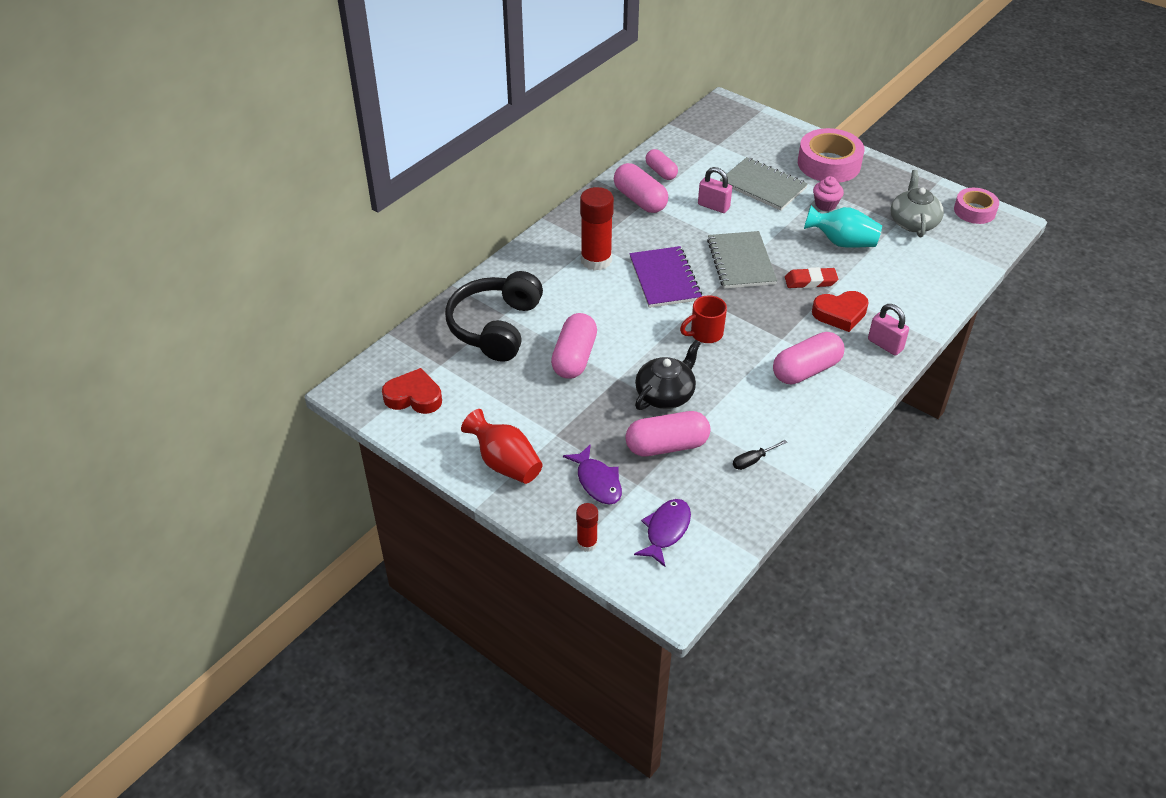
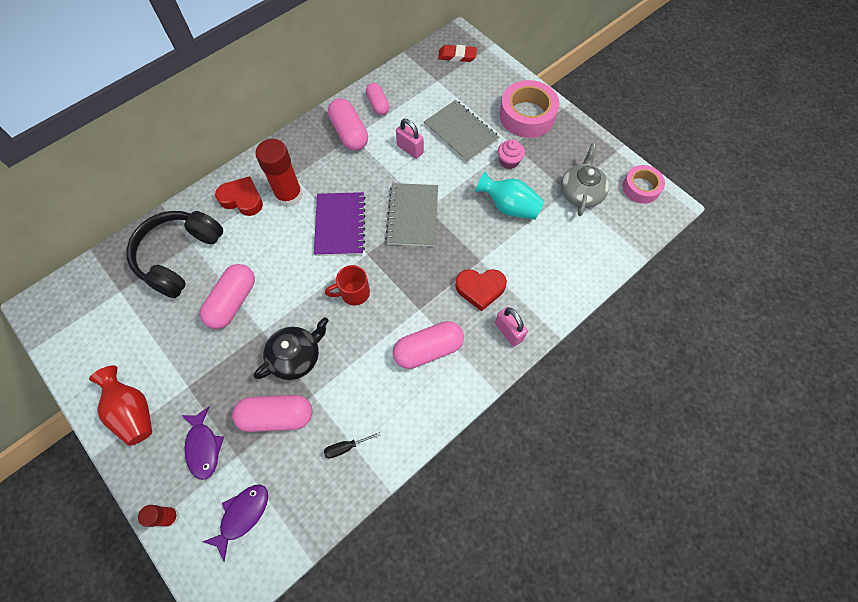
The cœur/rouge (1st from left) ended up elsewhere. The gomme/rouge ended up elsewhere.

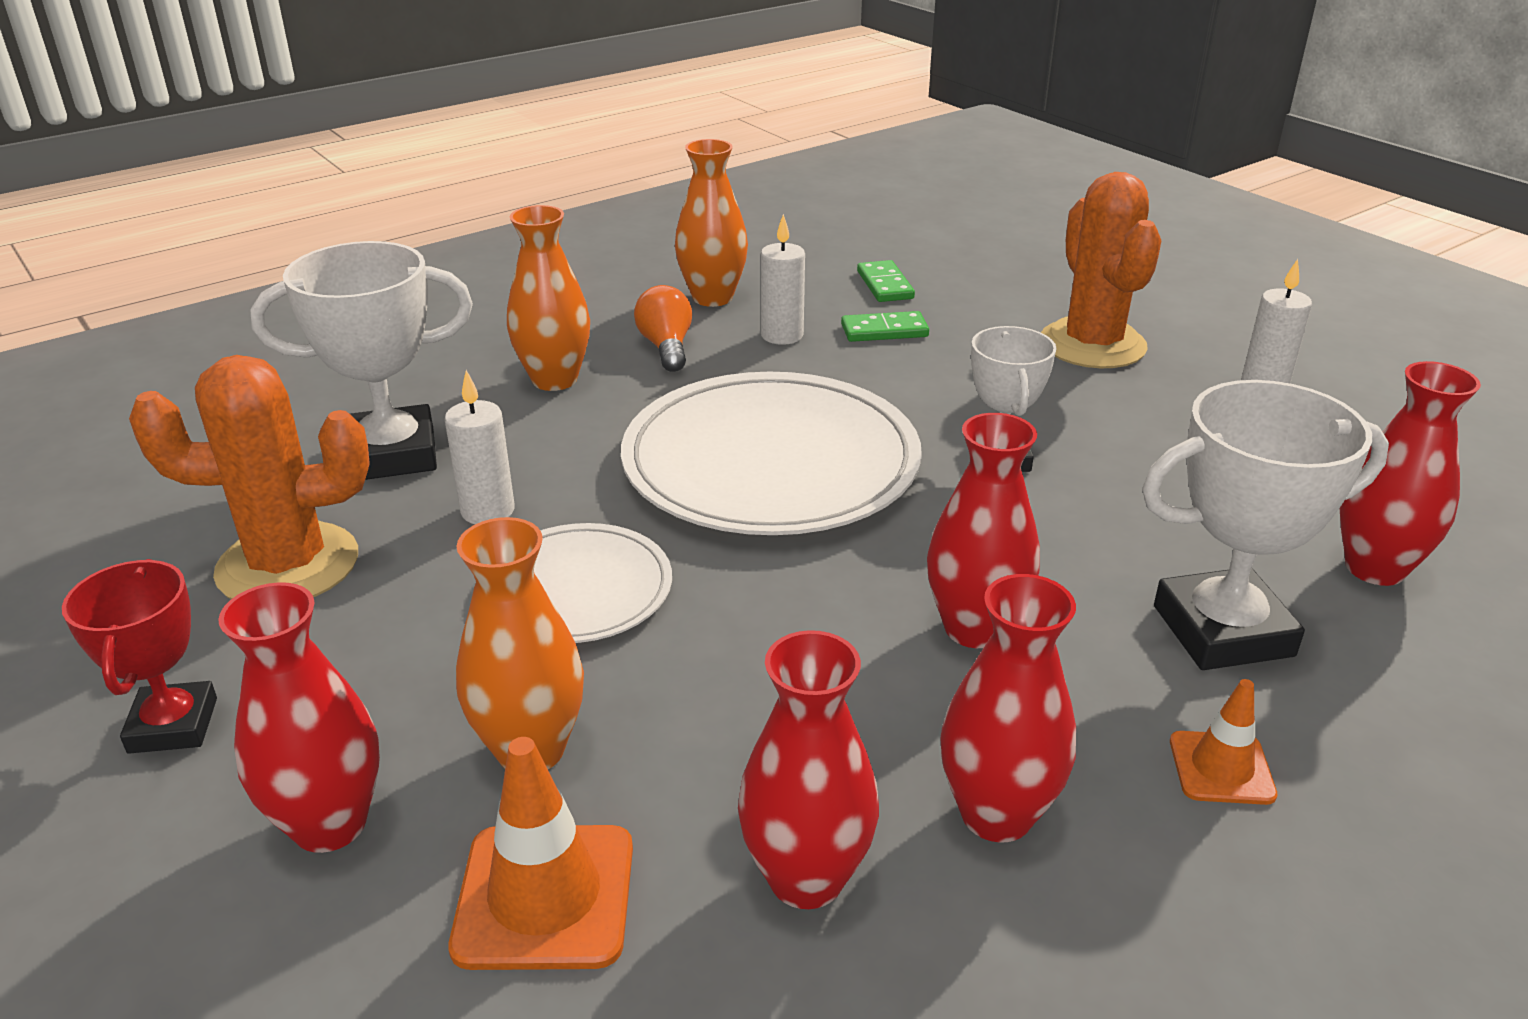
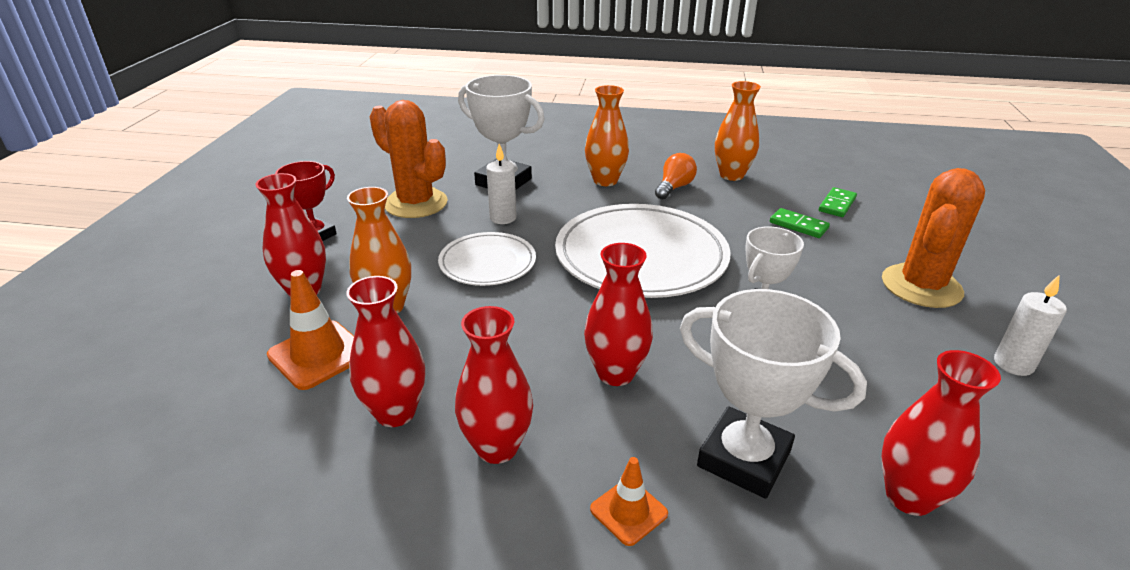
The second view lost the bougie/blanc (2nd from left).

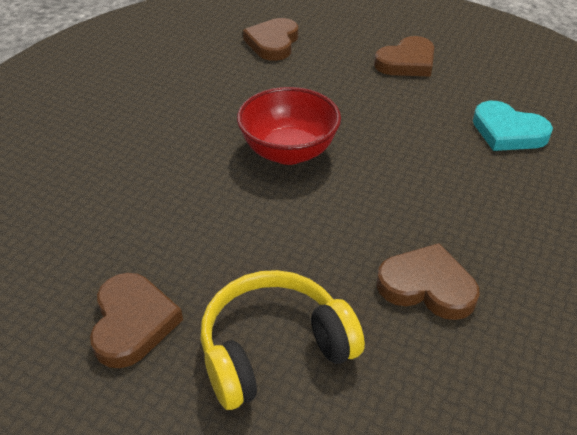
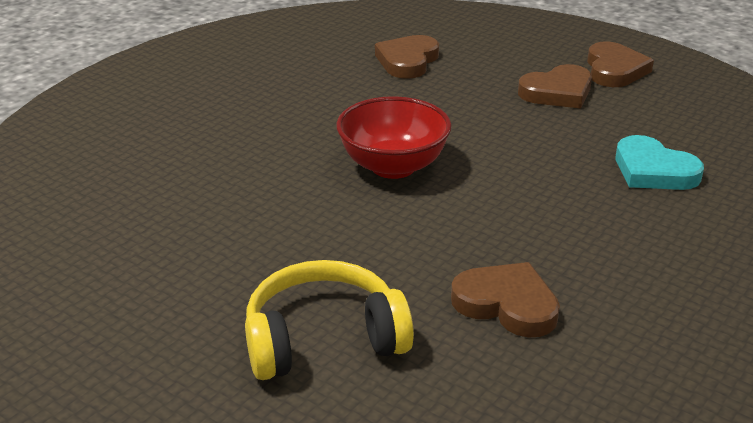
The cœur/marron (1st from left in the first image) ended up elsewhere.

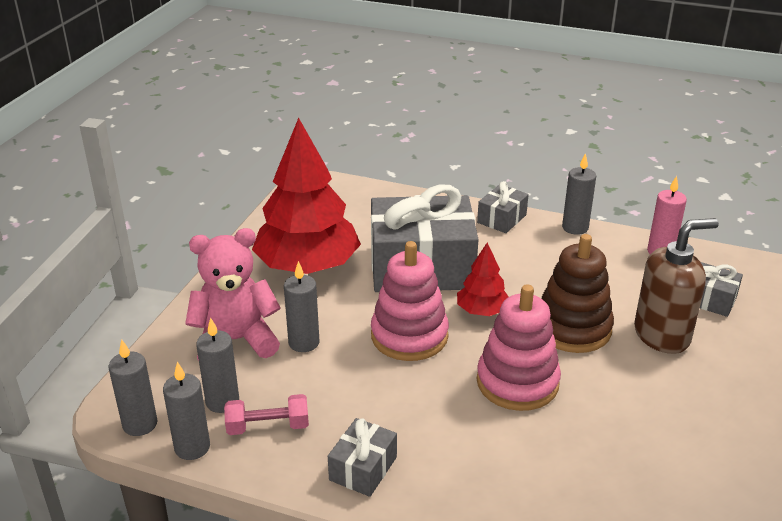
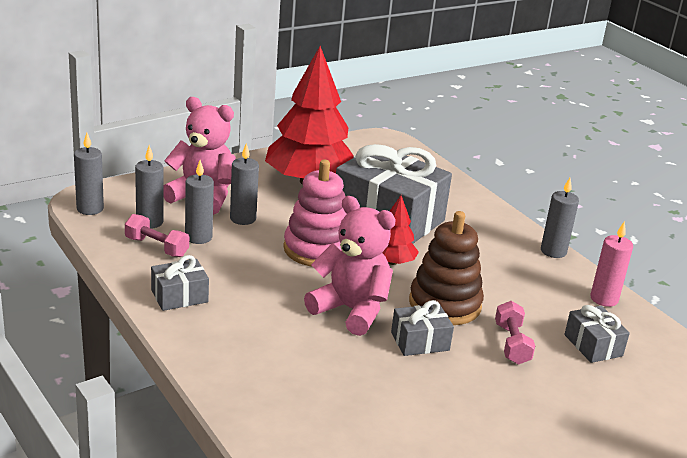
The bougie/gris (2nd from left in the first image) ended up elsewhere. The cadeau/gris (3rd from left) ended up elsewhere. Where the jouet à empiler/rose (2nd from left) stood, the ours en peluche/rose (2nd from left) came to stand. Where the distributeur de savon/marron stood, the haltère/rose (2nd from left) came to stand.

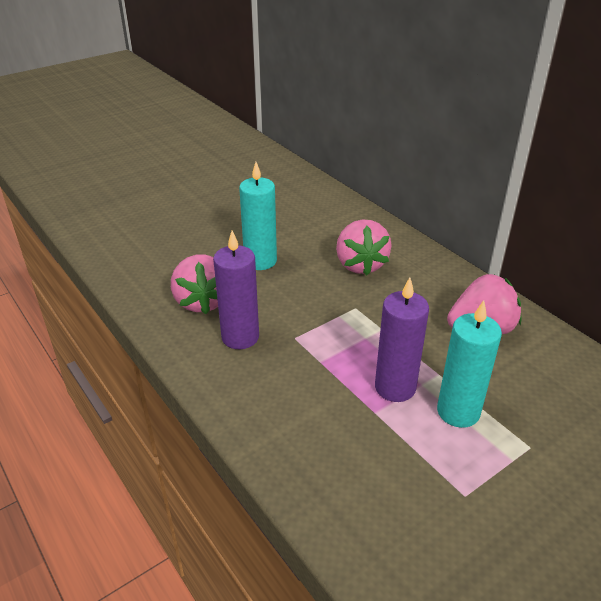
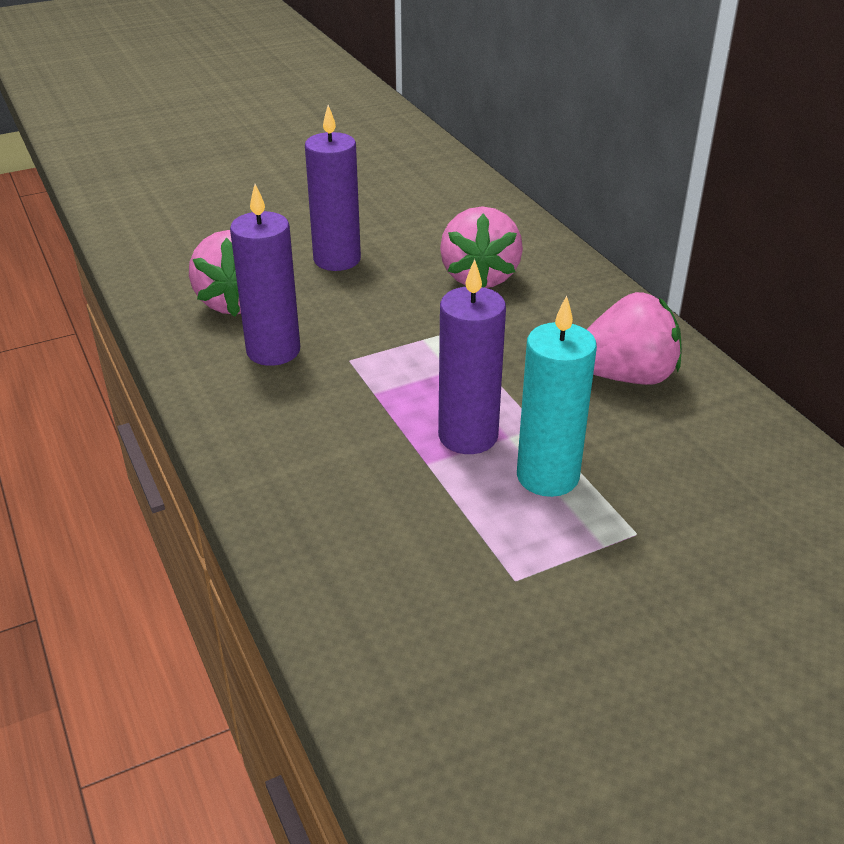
What was the bougie/turquoise (1st from left) turned into the bougie/violet (2nd from left).

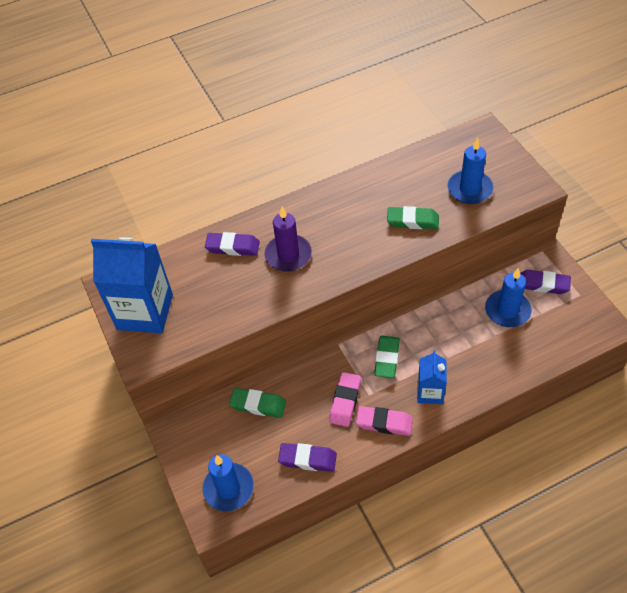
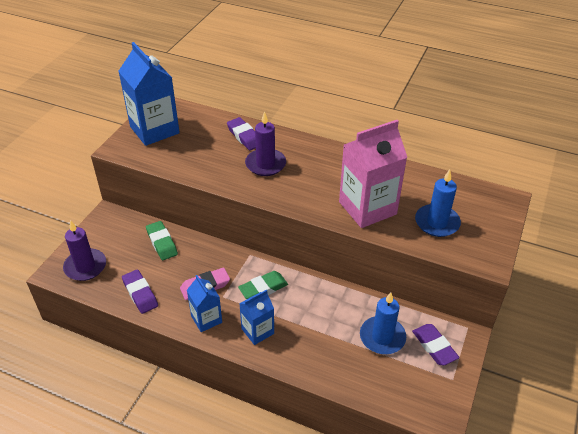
Where the gomme/rose (2nd from left) stood, the brique de lait/bleu (2nd from left) came to stand. Where the gomme/vert (3rd from left) stood, the brique de lait/rose came to stand. What was the bougie/bleu (1st from left) turned into the bougie/violet (1st from left).

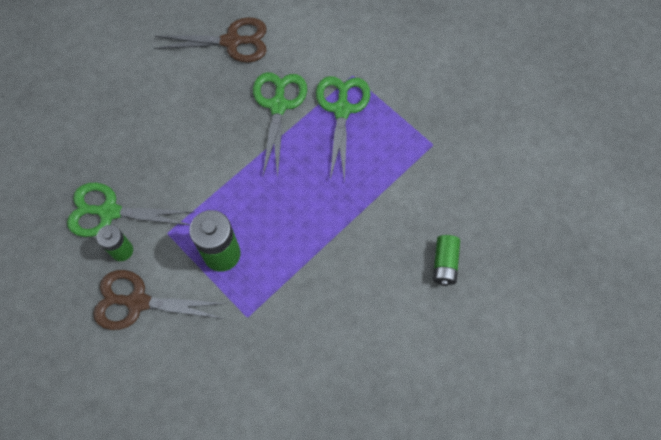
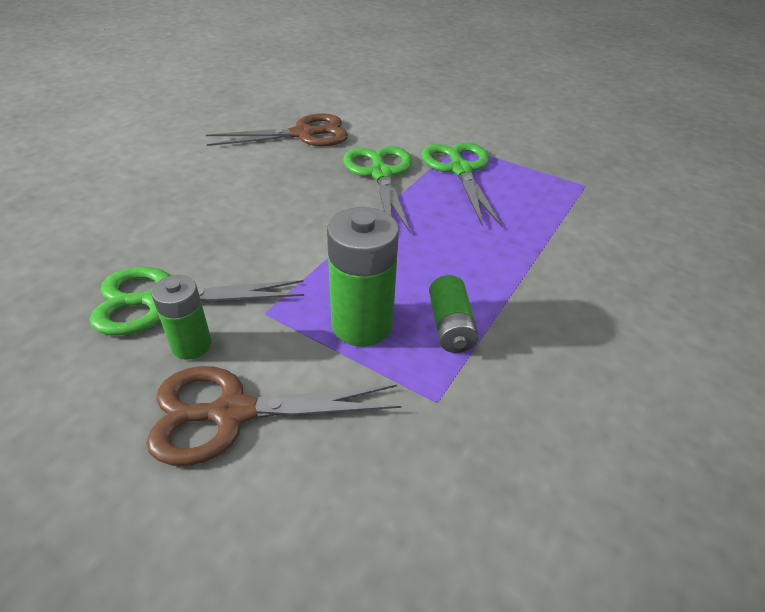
The pile/vert (3rd from left) ended up elsewhere.

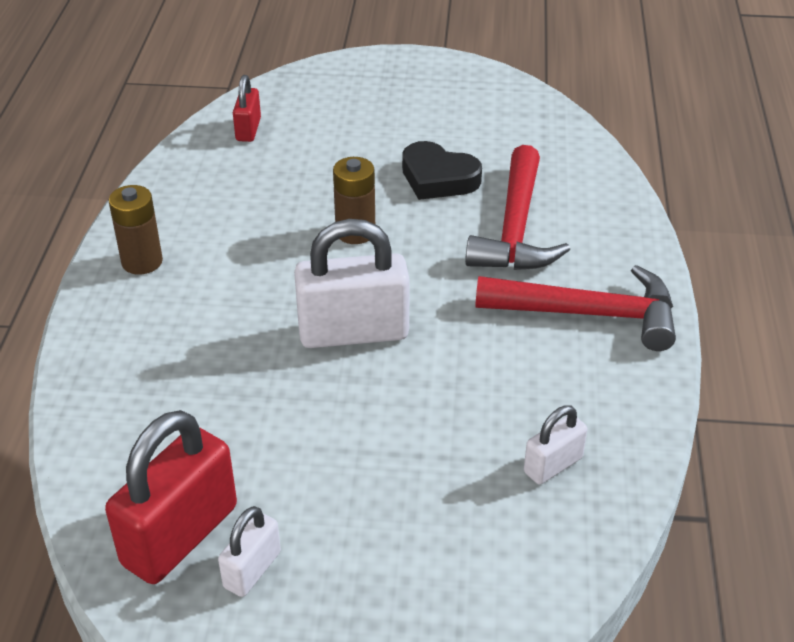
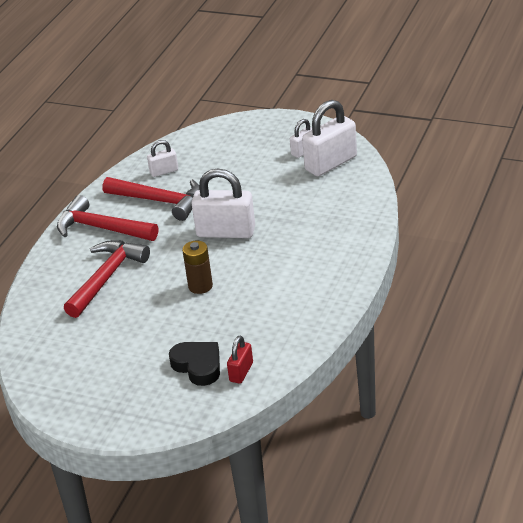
The second view lost the pile/marron (1st from left). The second view gained the marteau/rouge (3rd from left). The cœur/noir ended up elsewhere. What was the cadenas/rouge (1st from left) turned into the cadenas/blanc (4th from left).

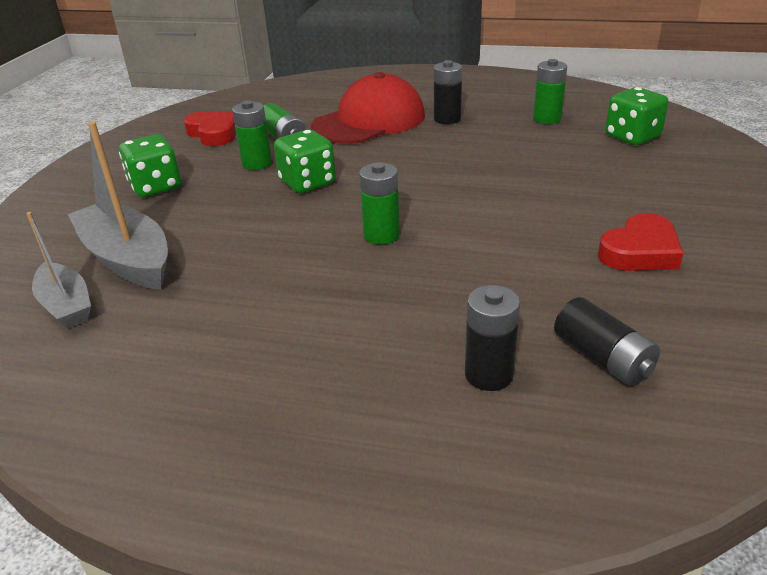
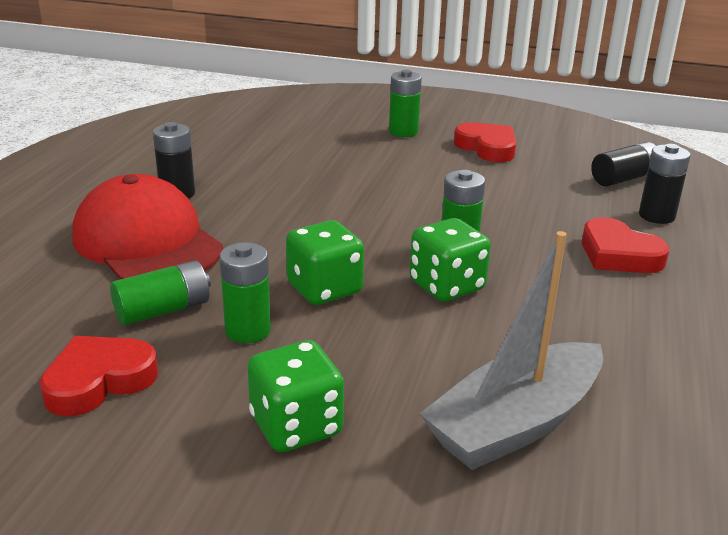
The second view lost the bateau/gris (1st from left). The second view gained the cœur/rouge (3rd from left). The pile/vert (4th from left in the first image) ended up elsewhere. The dé/vert (3rd from left) ended up elsewhere.

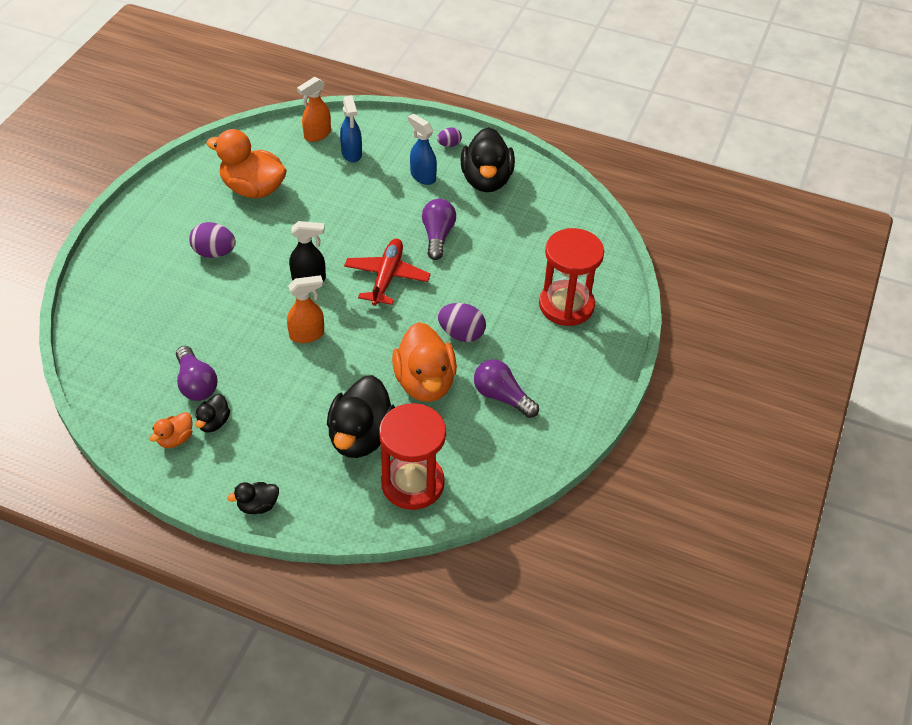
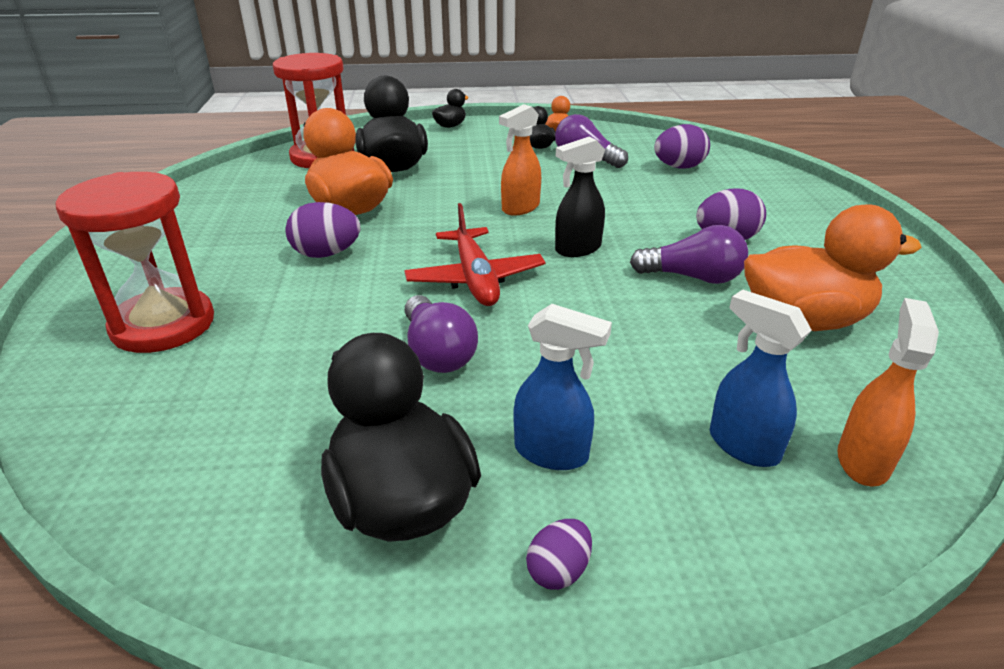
The second view gained the œuf/violet (3rd from left). The ampoule/violet (3rd from left) ended up elsewhere.

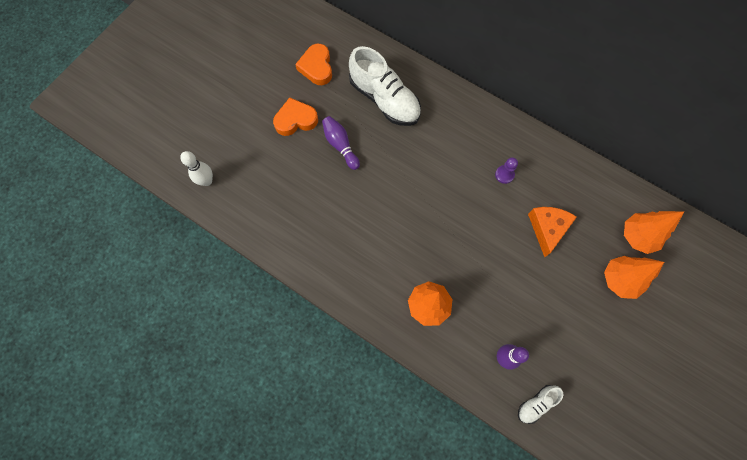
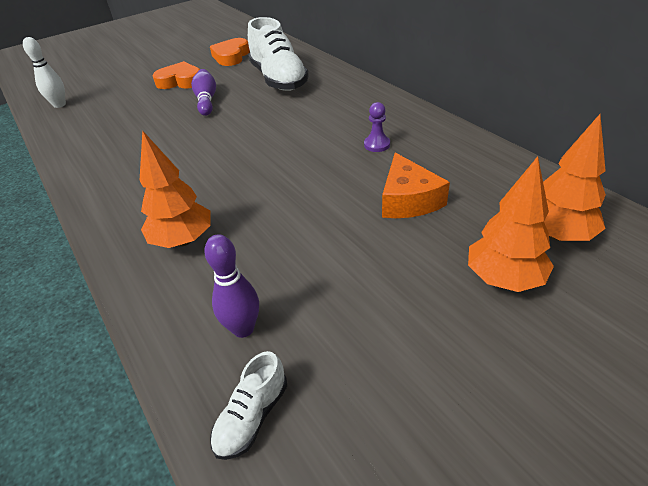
The chaussure/blanc (2nd from left in the first image) ended up facing another way, 45 degrees counterclockwise from before. The fromage/orange ended up facing another way, 135 degrees clockwise from before.

